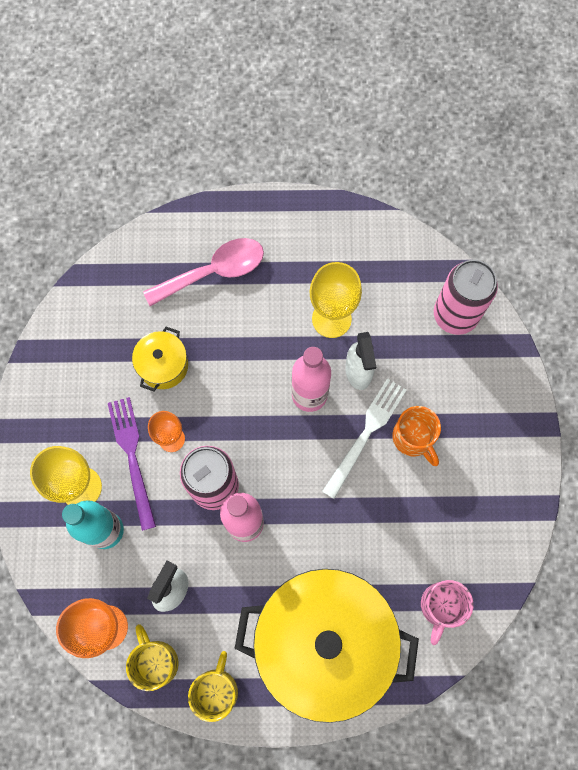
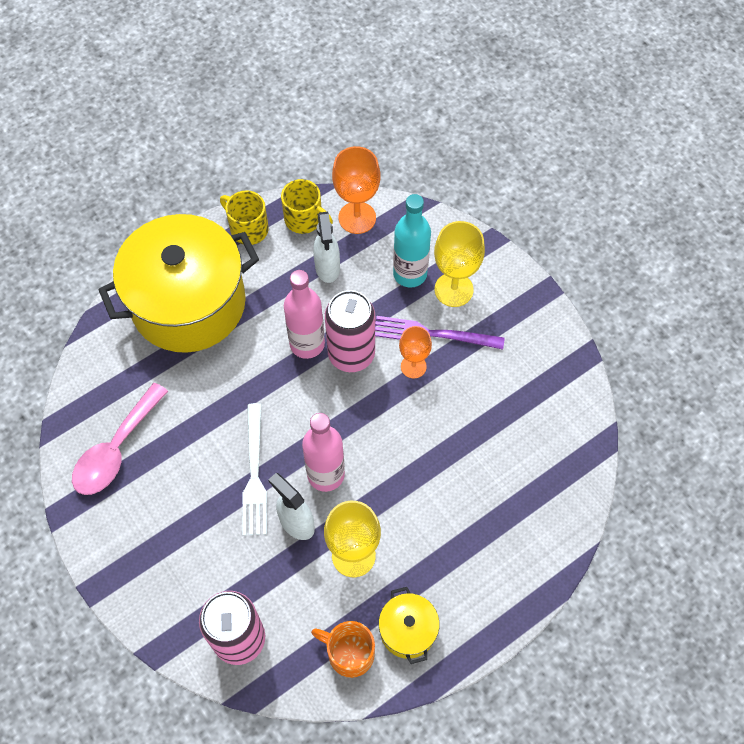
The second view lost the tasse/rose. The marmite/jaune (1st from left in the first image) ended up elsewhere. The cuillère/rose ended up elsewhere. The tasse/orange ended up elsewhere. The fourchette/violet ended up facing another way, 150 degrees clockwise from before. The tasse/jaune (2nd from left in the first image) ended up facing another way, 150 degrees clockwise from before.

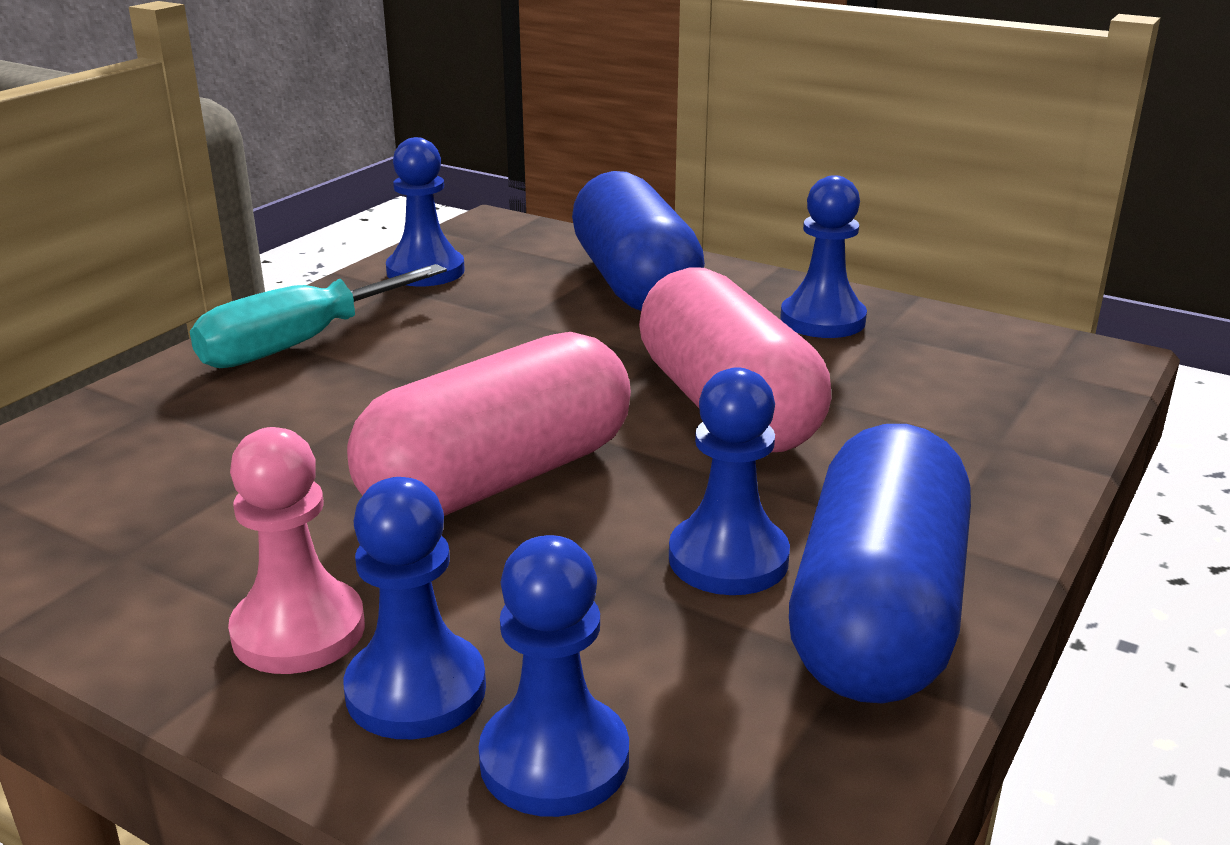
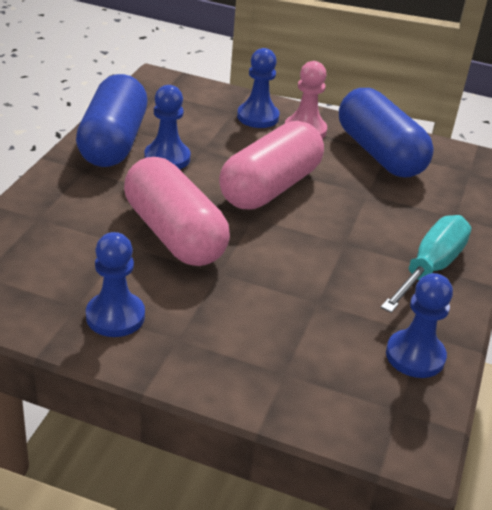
The second view lost the pion/bleu (3rd from left). The gélule/bleu (1st from left in the first image) ended up elsewhere.

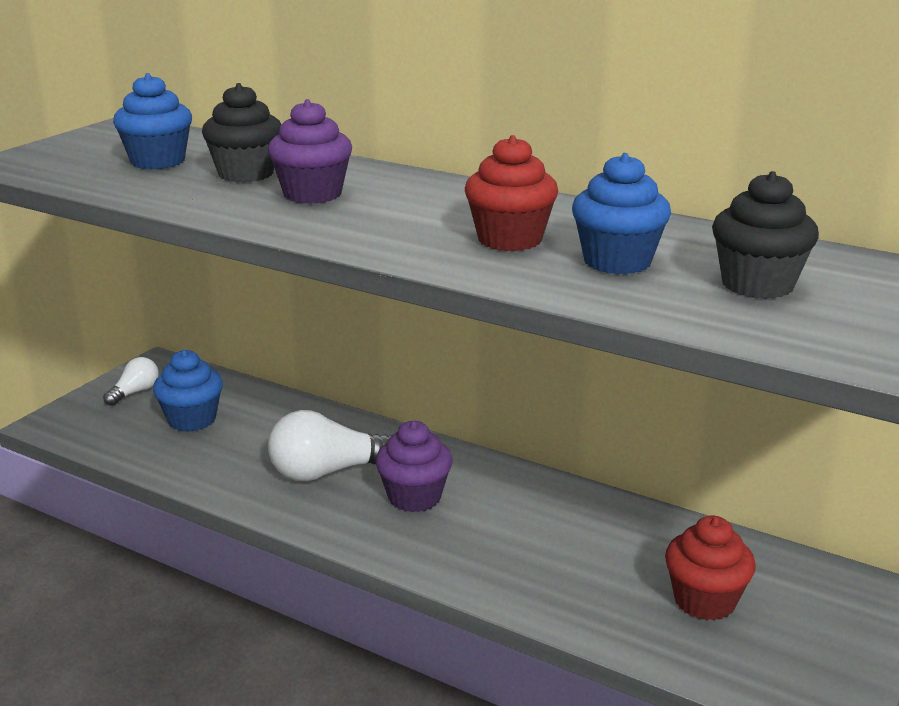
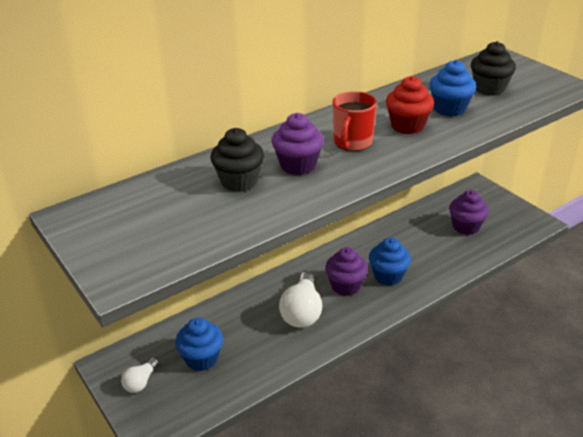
The second view gained the tasse/rouge. The muffin/bleu (1st from left in the first image) ended up elsewhere. What was the muffin/rouge (2nd from left) turned into the muffin/violet (3rd from left). The ampoule/blanc (1st from left) ended up facing another way, 120 degrees counterclockwise from before.

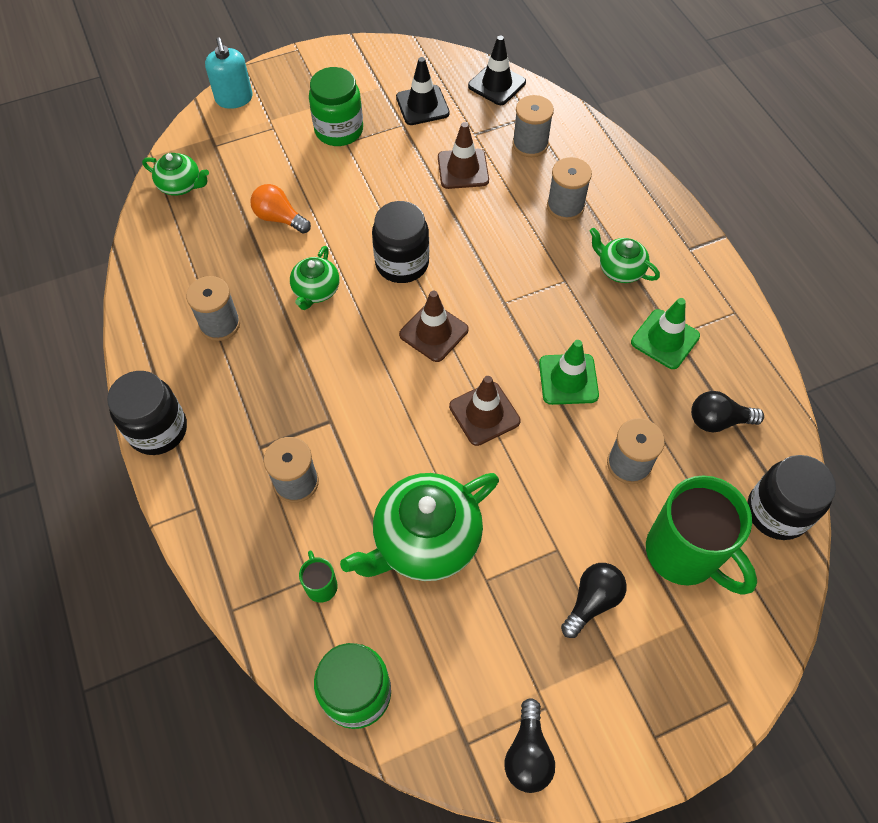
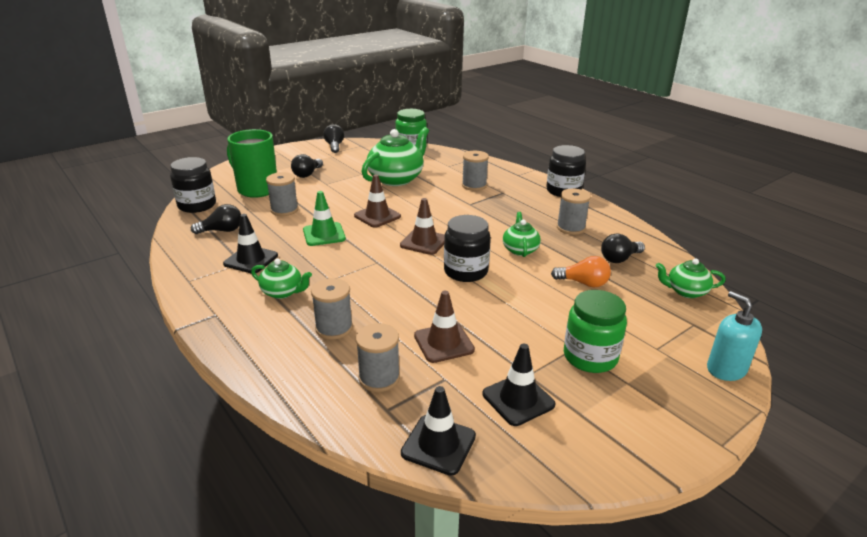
The second view lost the tasse/vert (1st from left). The second view gained the ampoule/noir (4th from left). What was the cône de chantier/vert (2nd from left) turned into the cône de chantier/noir (1st from left).

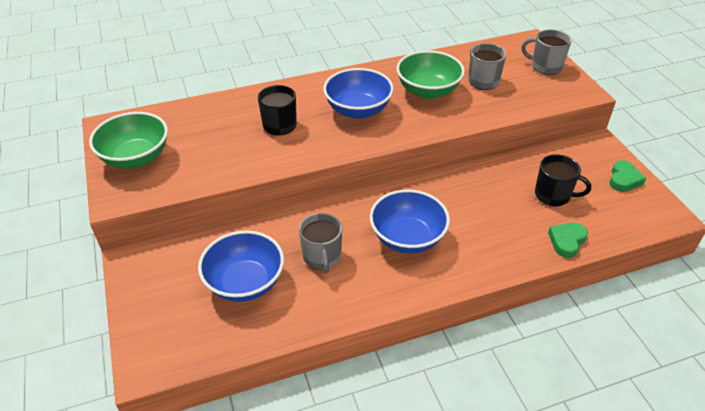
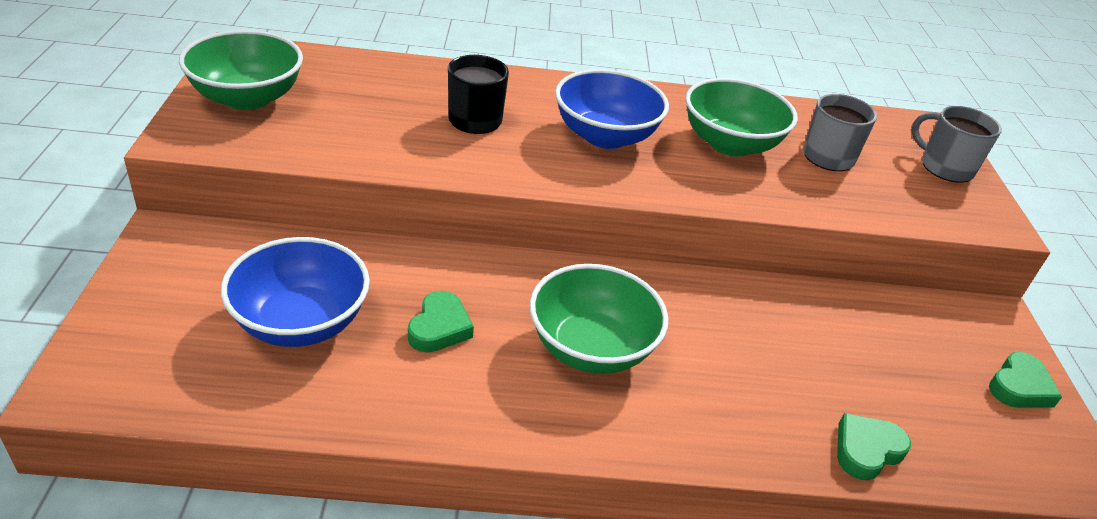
The second view lost the tasse/noir (2nd from left). Where the tasse/gris (1st from left) stood, the cœur/vert (1st from left) came to stand. What was the bol/bleu (3rd from left) turned into the bol/vert (2nd from left).

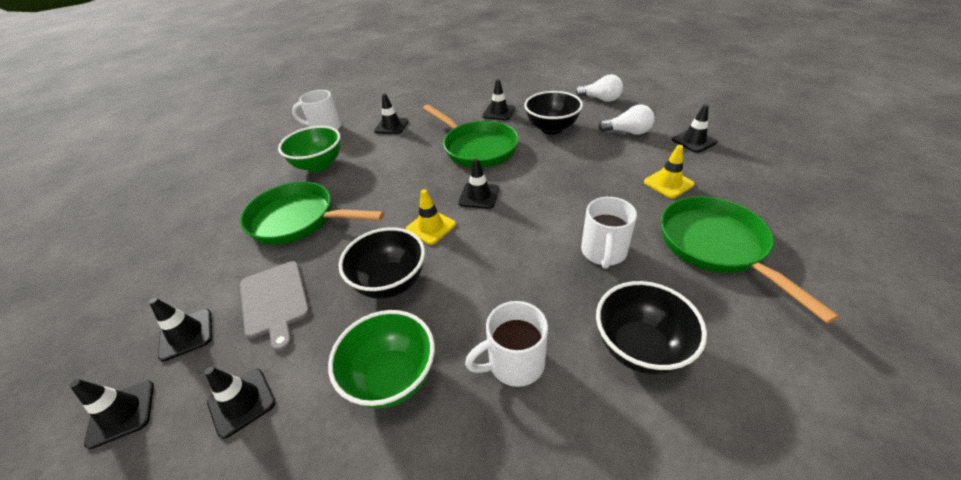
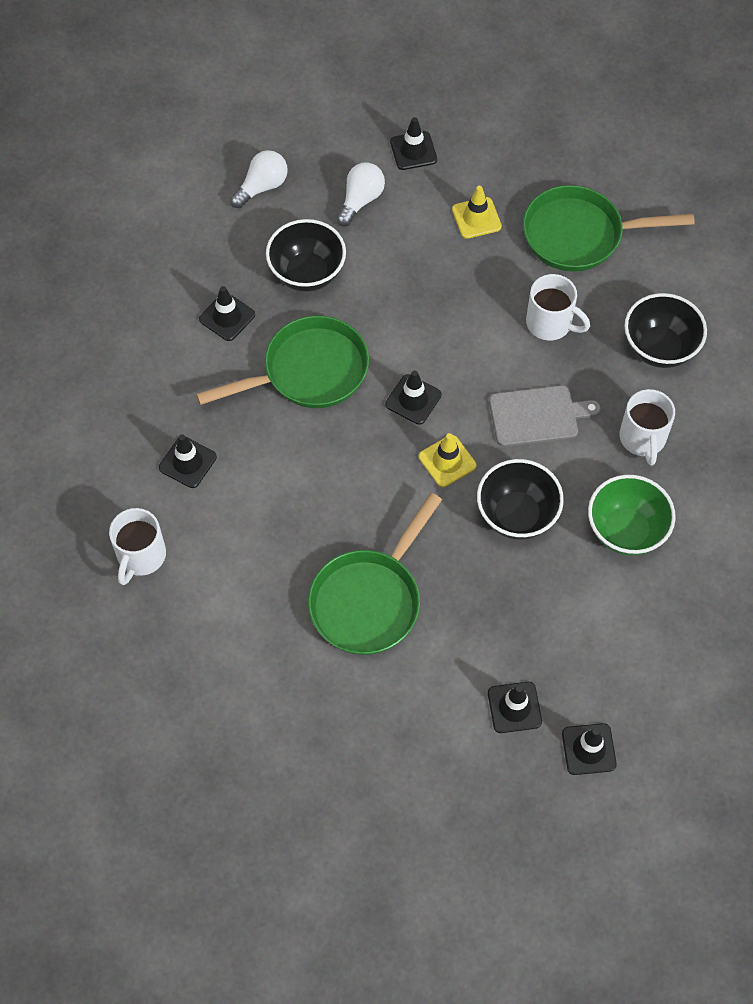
The second view lost the cône de chantier/noir (3rd from left). The second view lost the bol/vert (1st from left). The planche à découper/gris ended up elsewhere.

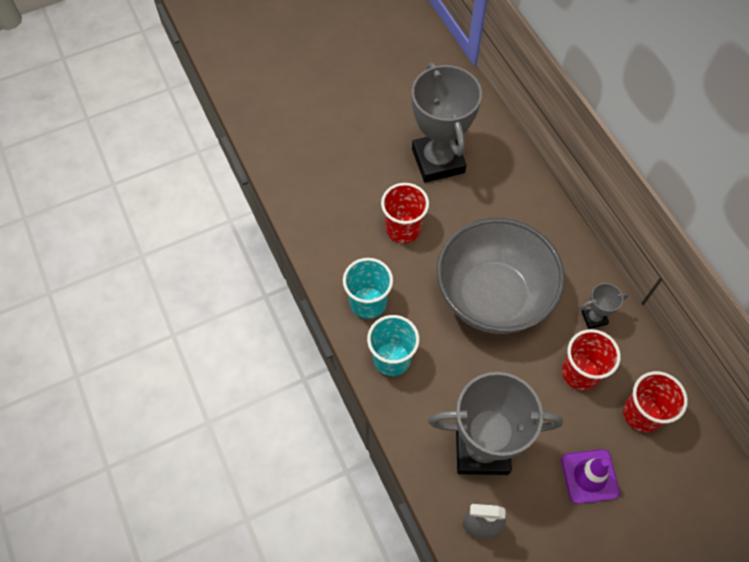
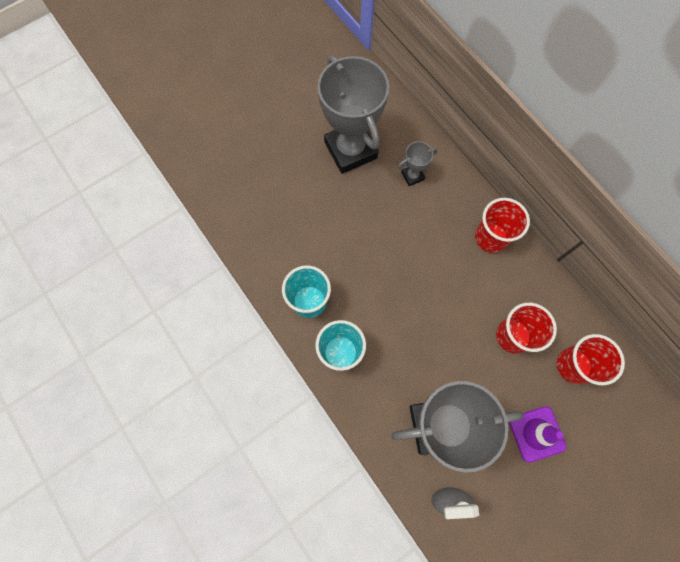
The second view lost the bol/gris. The gobelet/rouge (1st from left) ended up elsewhere. The trophée/gris (3rd from left in the first image) ended up elsewhere.

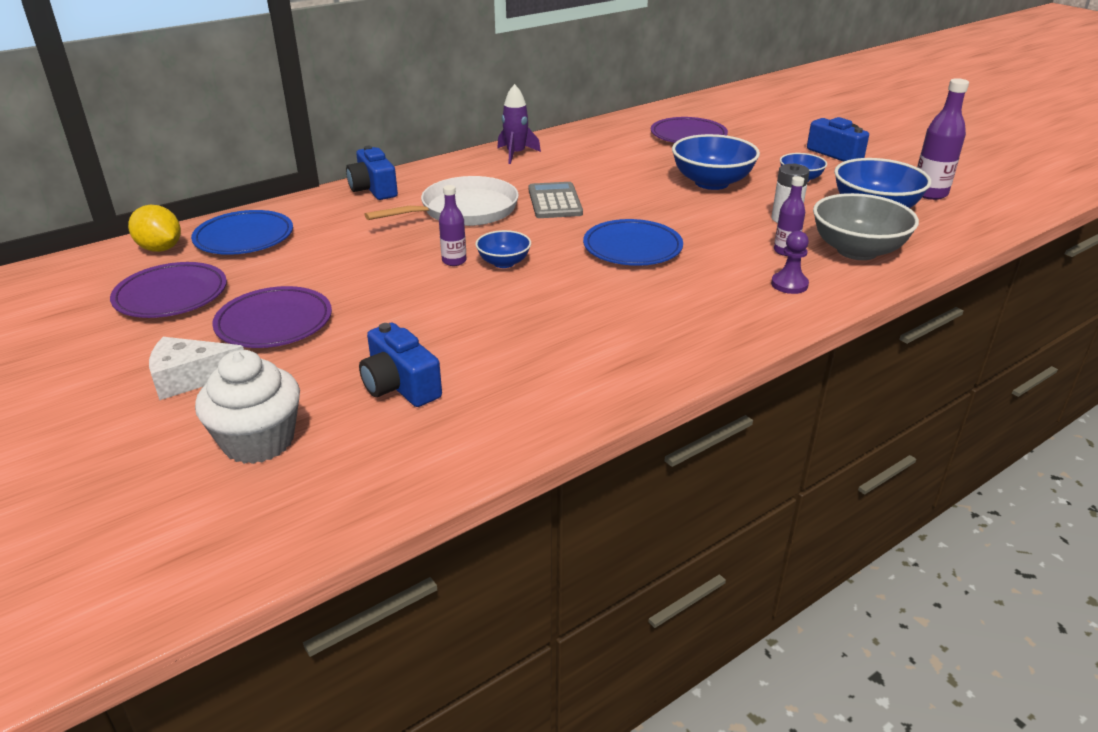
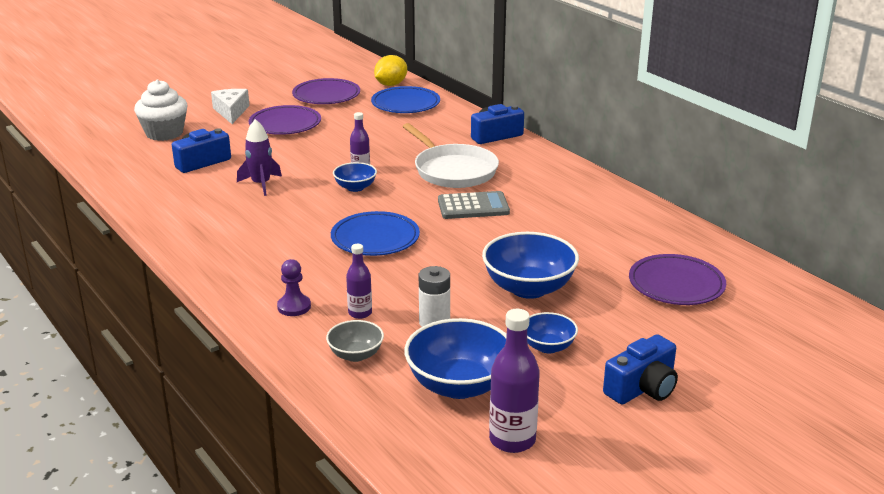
The fusée/violet ended up elsewhere. The size of the bol/gris changed by a factor of 0.55.

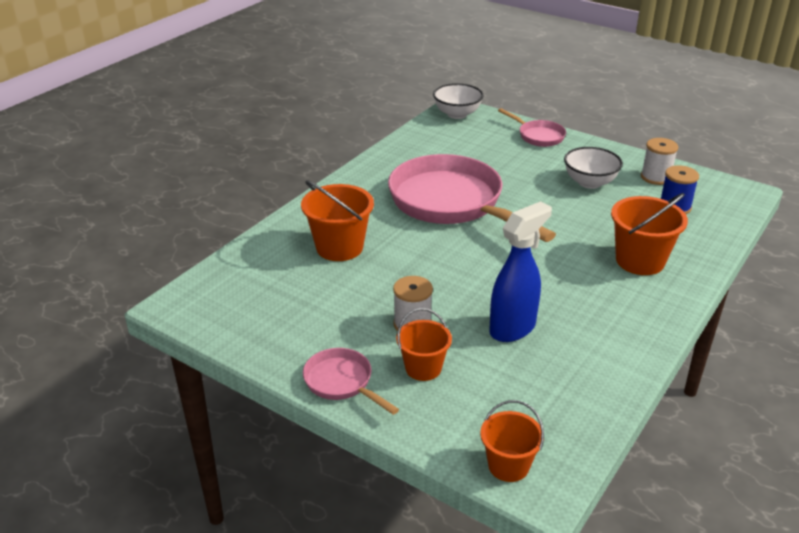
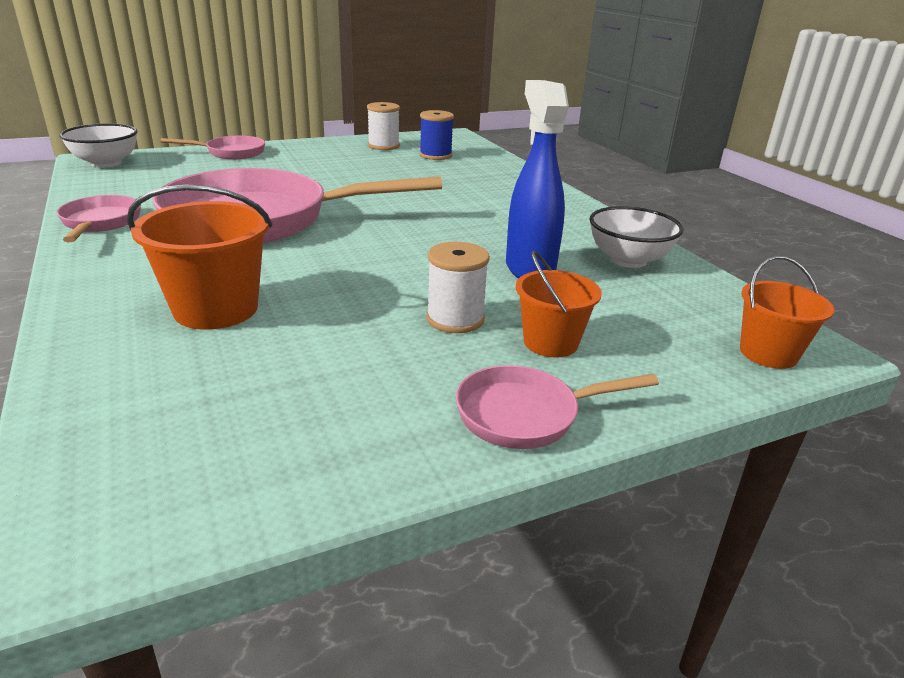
The second view lost the seau/orange (4th from left). The second view gained the poêle/rose (1st from left). The bol/blanc (2nd from left) ended up elsewhere.

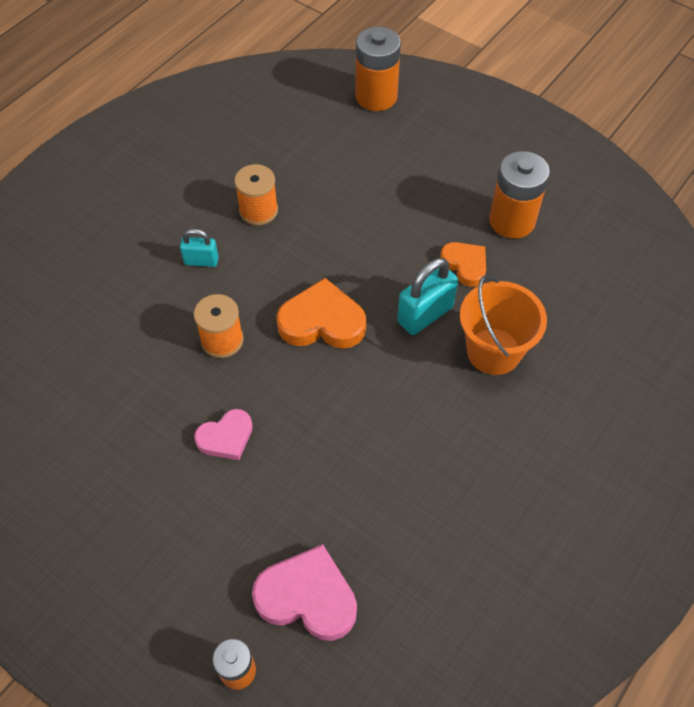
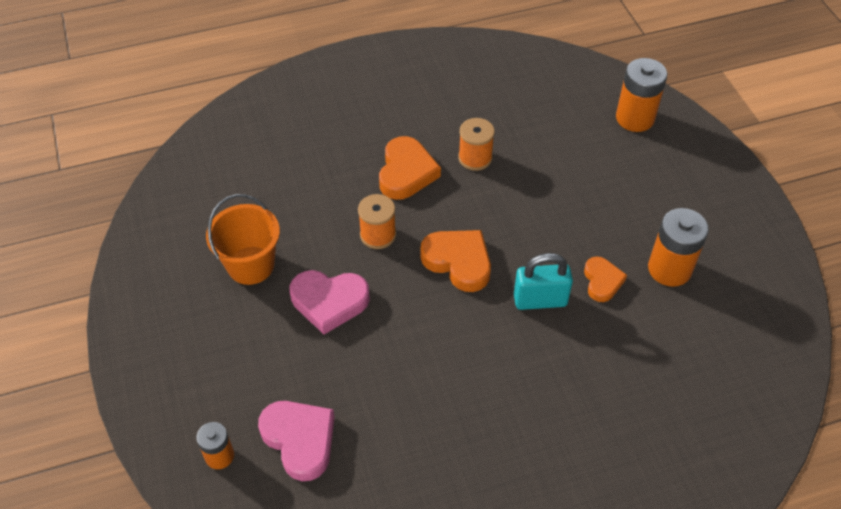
The seau/orange ended up elsewhere. Where the cadenas/turquoise (1st from left) stood, the cœur/orange (1st from left) came to stand. The size of the cœur/rose (1st from left in the first image) changed by a factor of 1.60.

